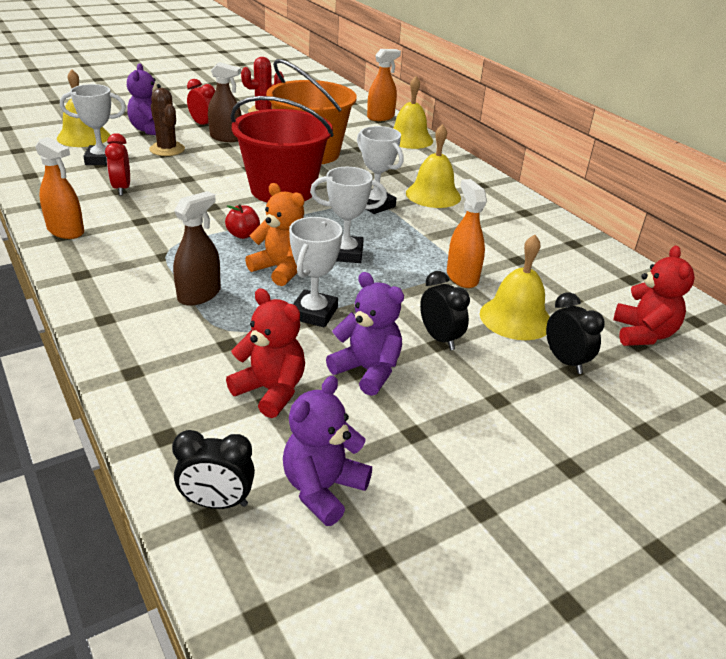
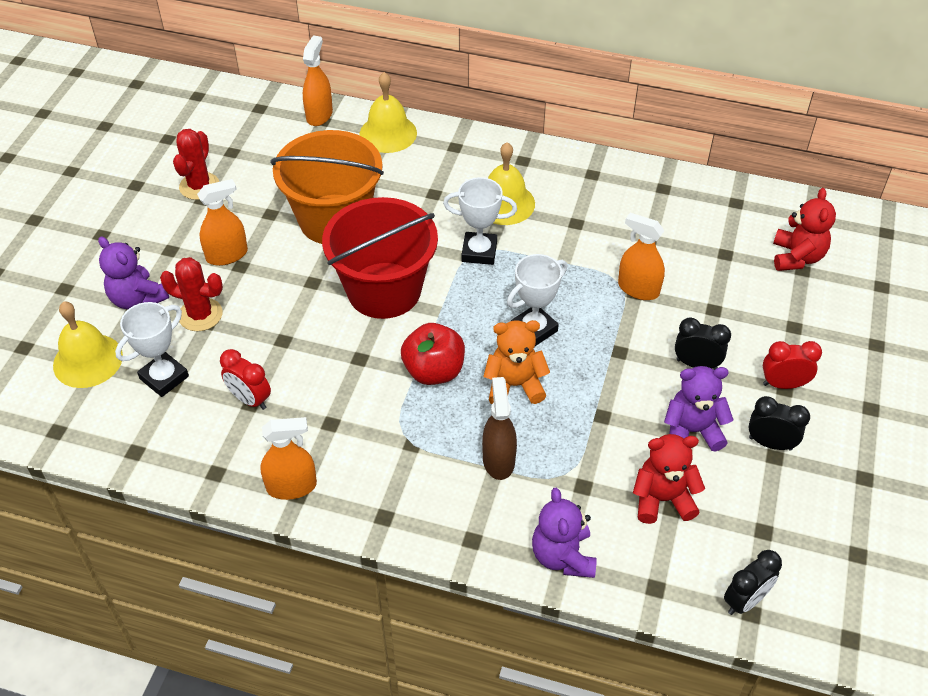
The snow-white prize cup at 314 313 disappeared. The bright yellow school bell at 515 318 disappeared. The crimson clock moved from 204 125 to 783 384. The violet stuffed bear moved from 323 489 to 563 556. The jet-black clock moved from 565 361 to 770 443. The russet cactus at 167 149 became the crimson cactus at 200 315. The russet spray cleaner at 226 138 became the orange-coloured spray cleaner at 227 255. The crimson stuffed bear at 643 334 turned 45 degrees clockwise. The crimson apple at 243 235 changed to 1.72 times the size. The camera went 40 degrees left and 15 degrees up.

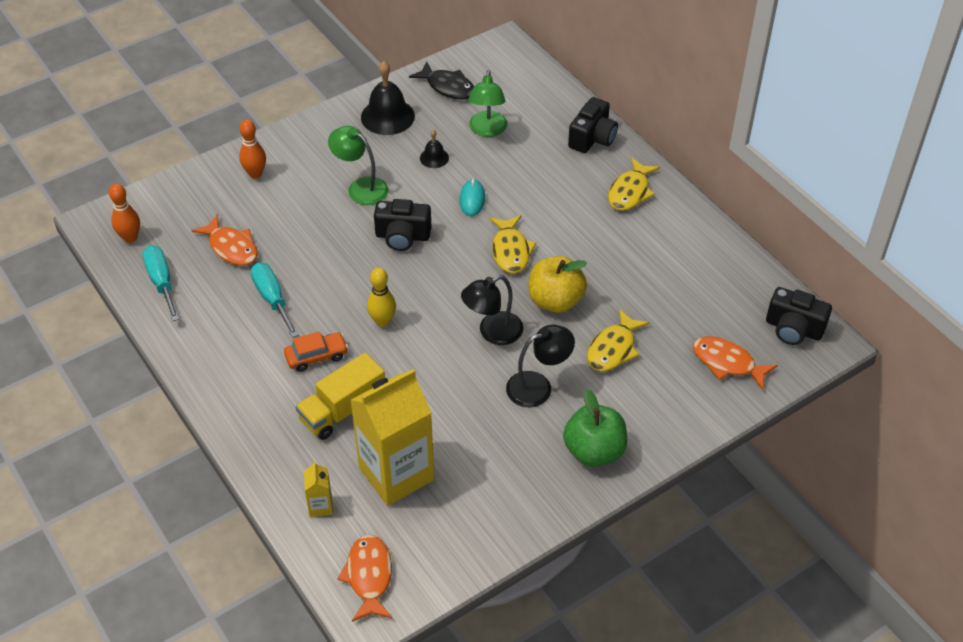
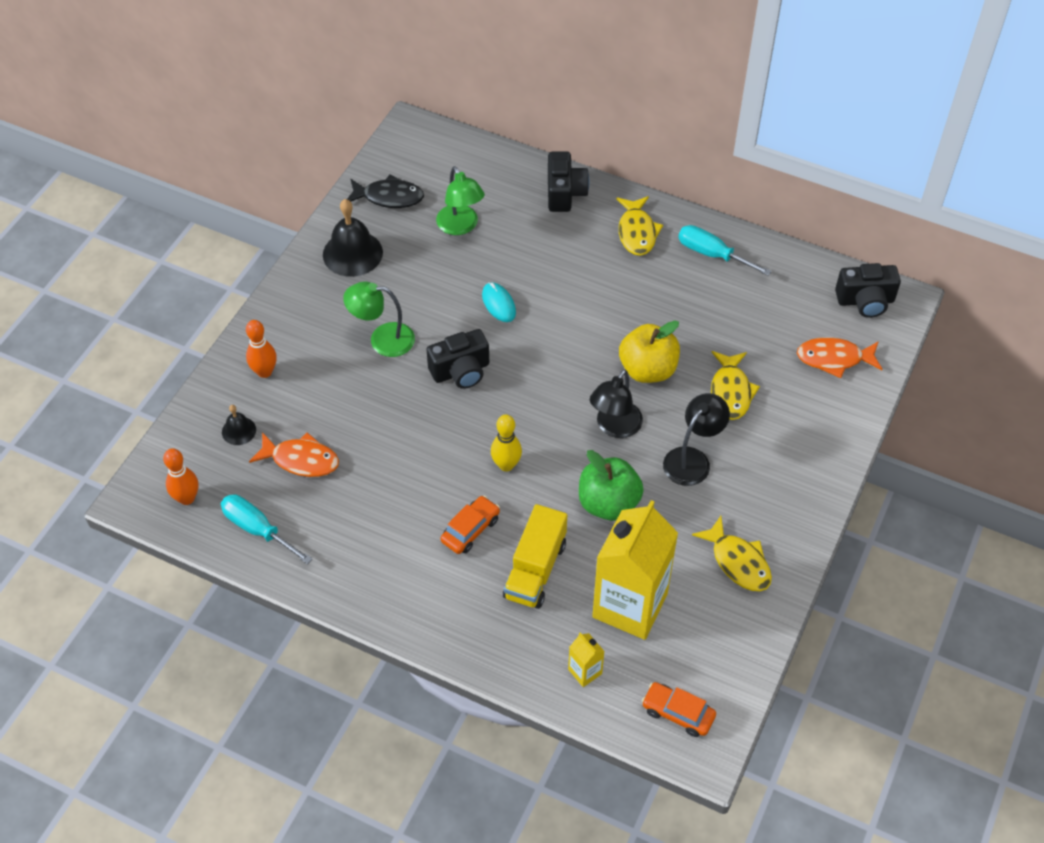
The aqua hand screwdriver moved from 272 299 to 712 254. The jet-black school bell moved from 434 158 to 239 431. The bright yellow fish figure moved from 510 251 to 738 562. The green apple moved from 594 451 to 608 503. The orange-coloured fish figure at 369 576 was replaced by the orange-coloured automobile at 678 713. The camera went 30 degrees left and 5 degrees up.

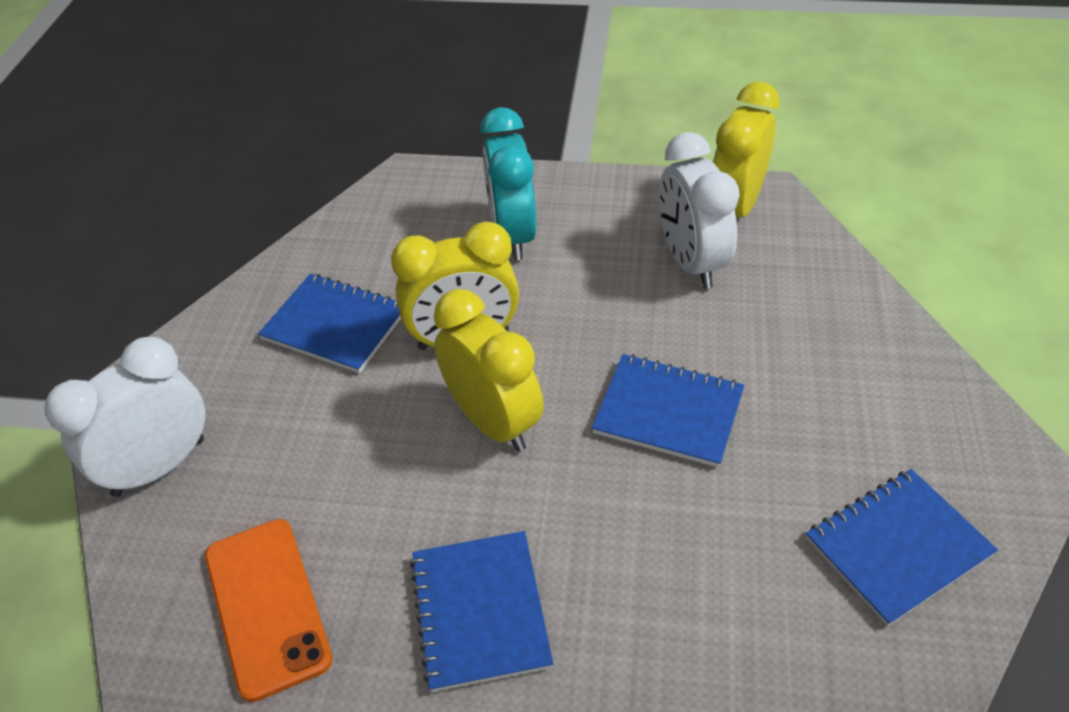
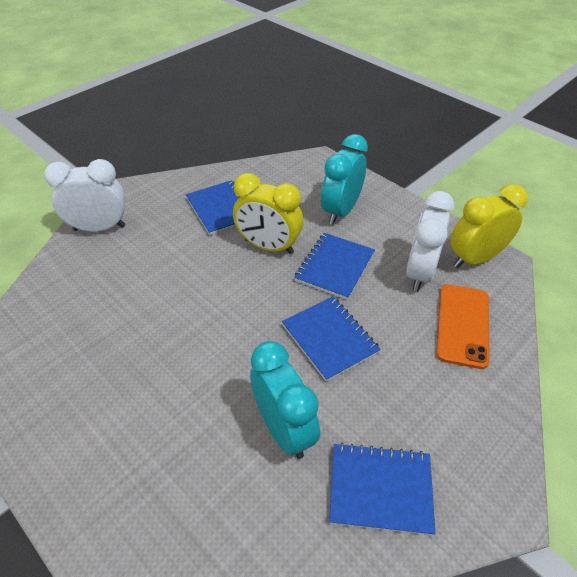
The bright yellow clock at 493 421 disappeared. The aqua clock at 284 429 appeared. The orange-coloured smartphone moved from 267 606 to 462 325. The blue notebook moved from 480 611 to 334 267. The camera went 35 degrees right and 0 degrees up.

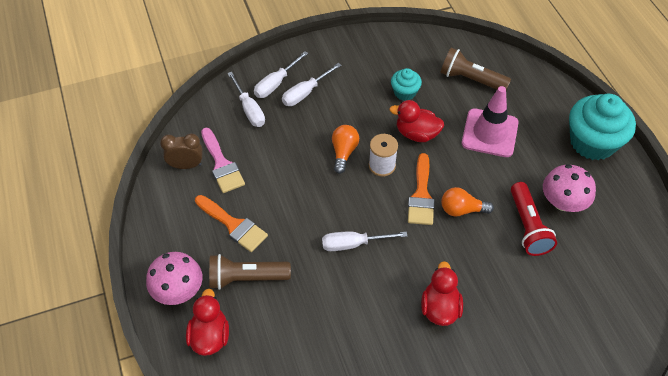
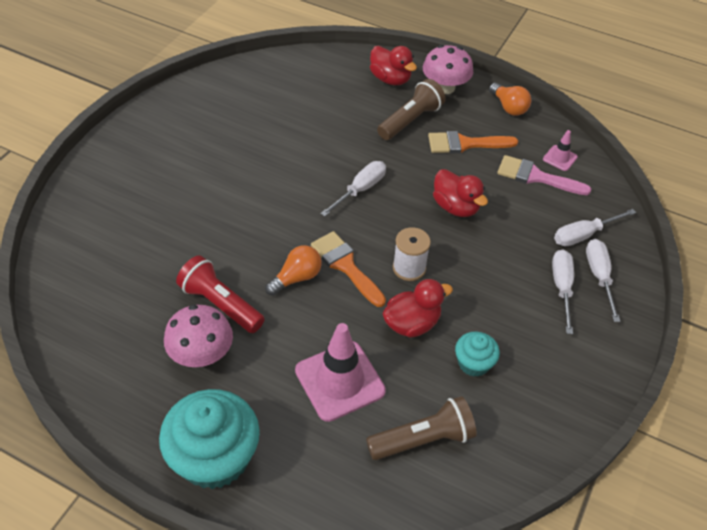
The orange-coloured bulb moved from 344 152 to 508 107. The crimson duck moved from 440 308 to 455 207. The russet clock at 186 165 was replaced by the rose-pink safety cone at 560 158. The snow-white hand screwdriver at 249 109 turned 45 degrees counterclockwise. The camera went 135 degrees right and 5 degrees down.

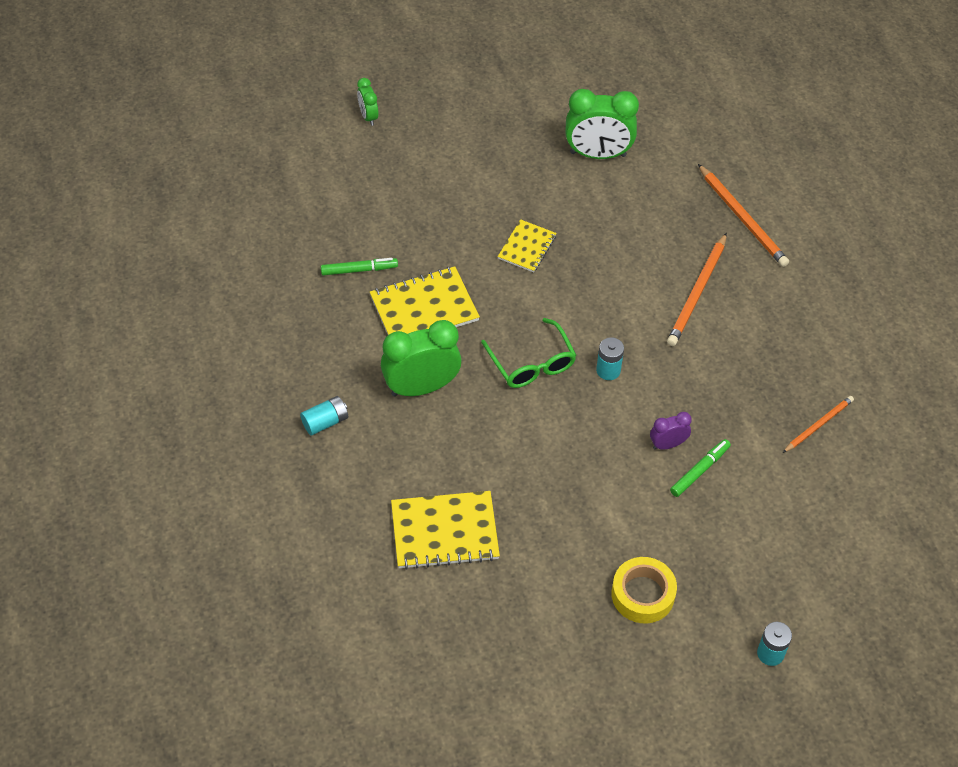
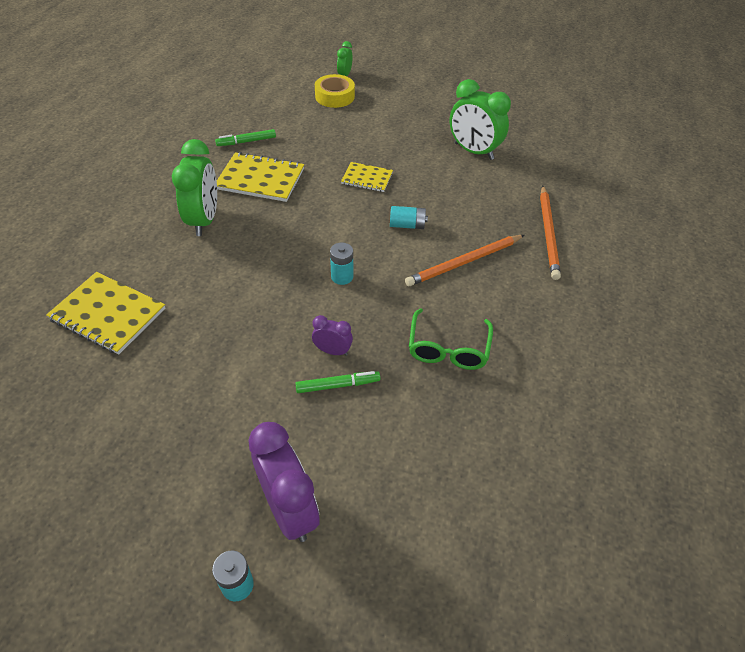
The orange-coloured wooden pencil at 818 425 disappeared. The violet clock at 289 509 appeared. The aqua power cell moved from 325 422 to 407 225. The green spectacles moved from 532 363 to 448 349. The bright yellow tape moved from 642 594 to 335 96. The green marker at 359 270 turned 135 degrees clockwise. The green clock at 421 387 turned 75 degrees clockwise. The bright yellow notebook at 527 247 turned 45 degrees clockwise. The camera went 35 degrees right and 5 degrees down.

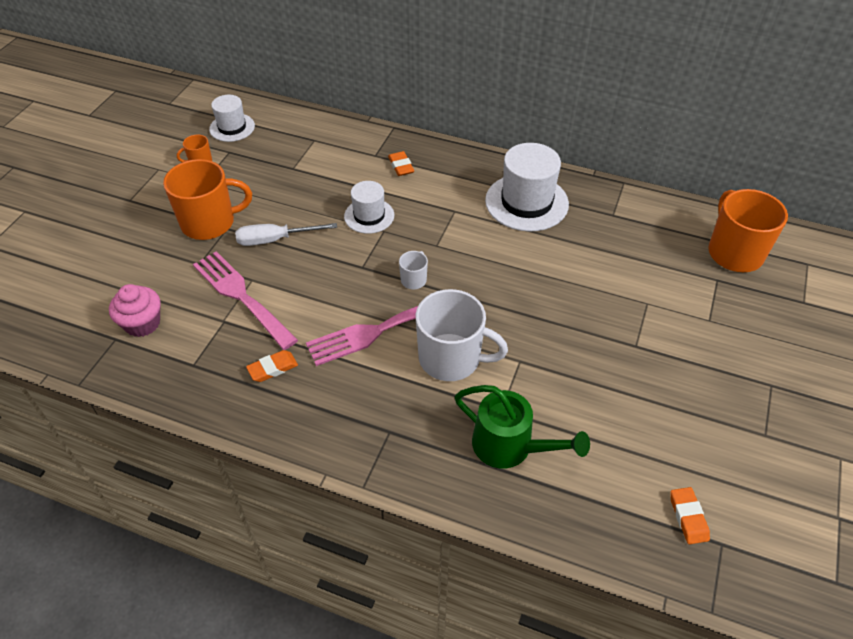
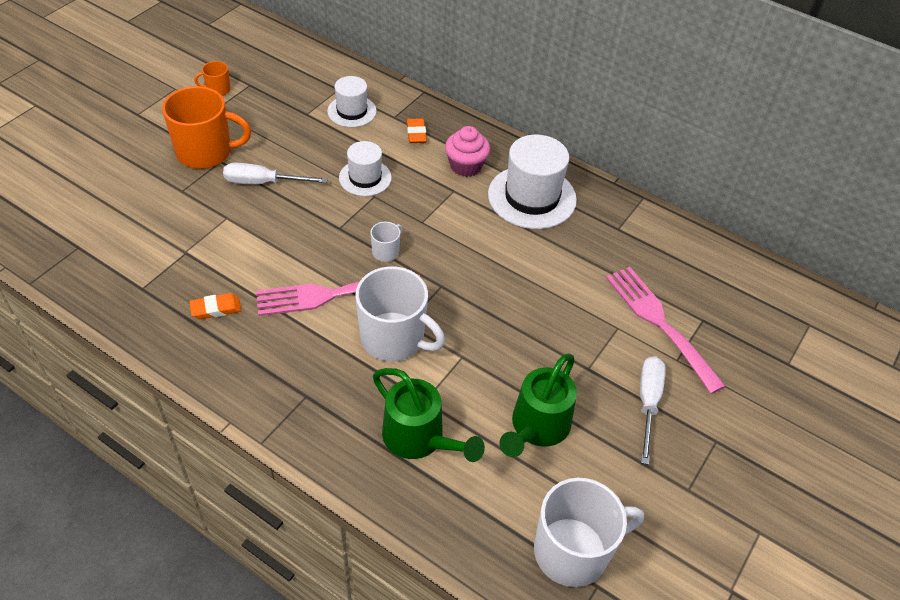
The orange-coloured mug at 734 252 disappeared. The green watering can at 536 428 appeared. The snow-white hand screwdriver at 648 403 appeared. The rose-pink muffin moved from 142 323 to 466 166. The rose-pink dinner fork moved from 241 296 to 659 323. The snow-white hat moved from 232 127 to 352 111. The orange-coloured pencil eraser at 688 517 was replaced by the snow-white mug at 573 551. The camera went 10 degrees right and 0 degrees up.

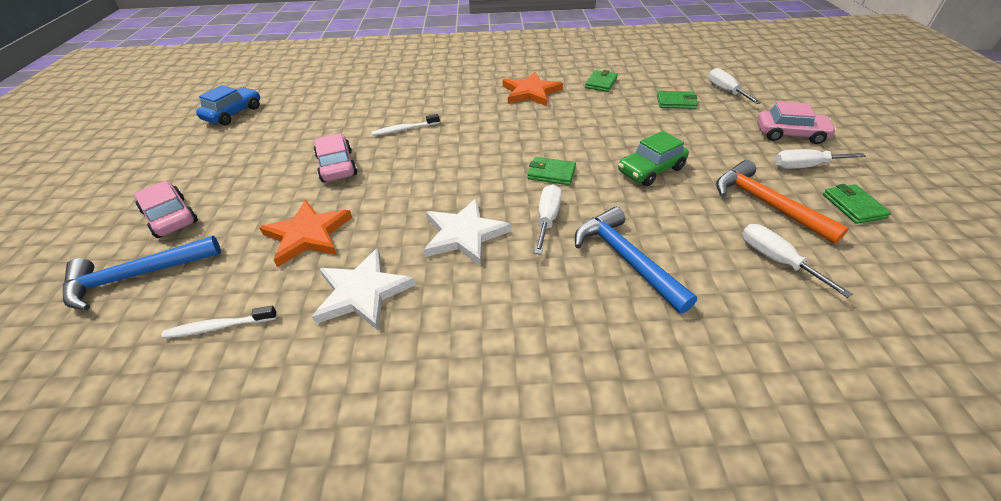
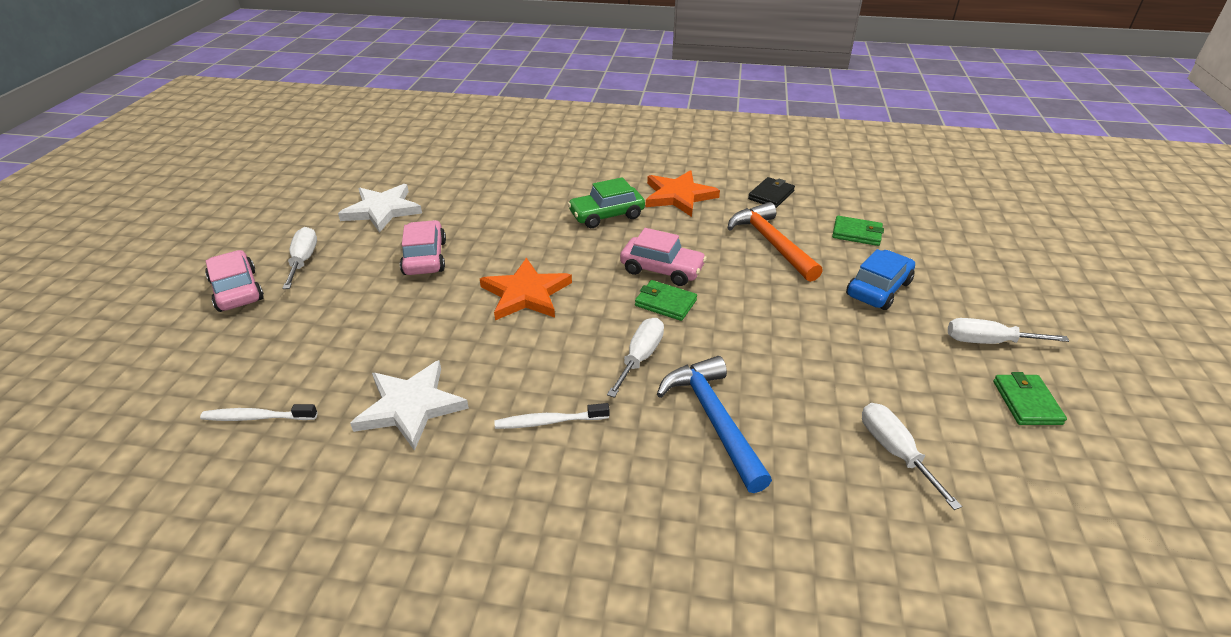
The blue carpenter's hammer at 136 276 disappeared. The blue automobile moved from 233 113 to 878 289. The orange-coloured star moved from 308 235 to 526 293. The snow-white toothbrush moved from 405 129 to 549 421. The snow-white star moved from 464 234 to 382 210. The green automobile moved from 650 170 to 606 215. The snow-white hand screwdriver moved from 725 91 to 303 260. The orange-coloured carpenter's hammer moved from 766 204 to 771 243. The rose-pink automobile moved from 790 134 to 662 269. The green wallet at 601 83 became the jet-black wallet at 771 195. The camera went 10 degrees right and 5 degrees down.

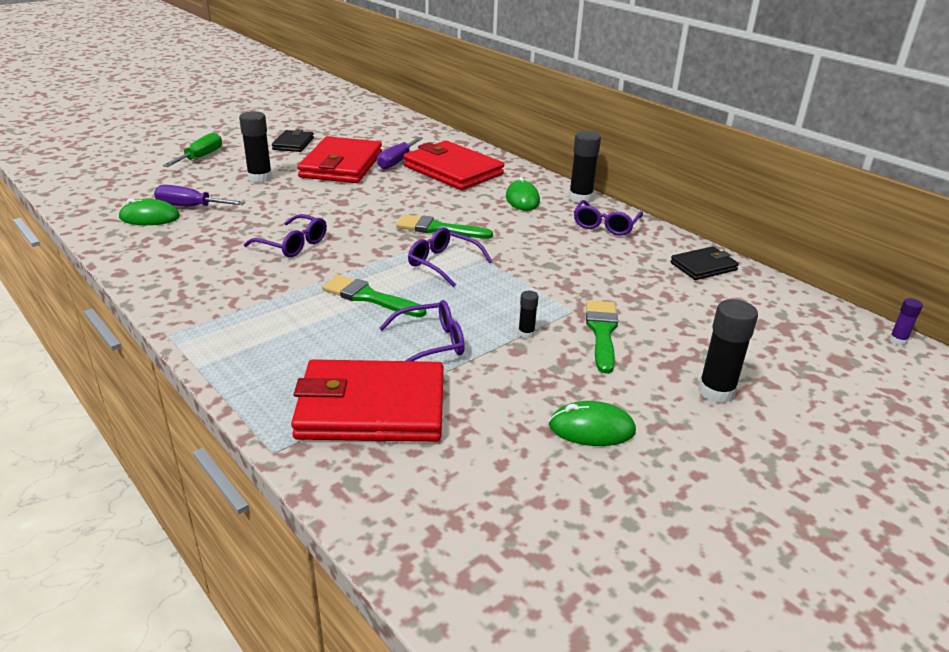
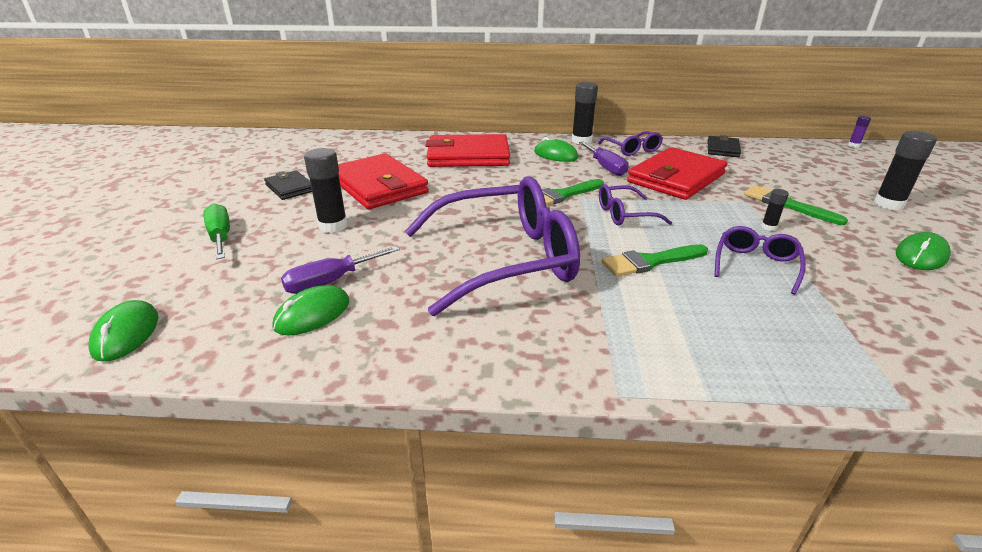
The green PC mouse at 126 334 appeared. The crimson wallet moved from 371 407 to 676 178. The violet hand screwdriver moved from 396 162 to 605 167. The violet spectacles at 292 244 changed to 2.17 times the size. The camera went 45 degrees left and 0 degrees up.

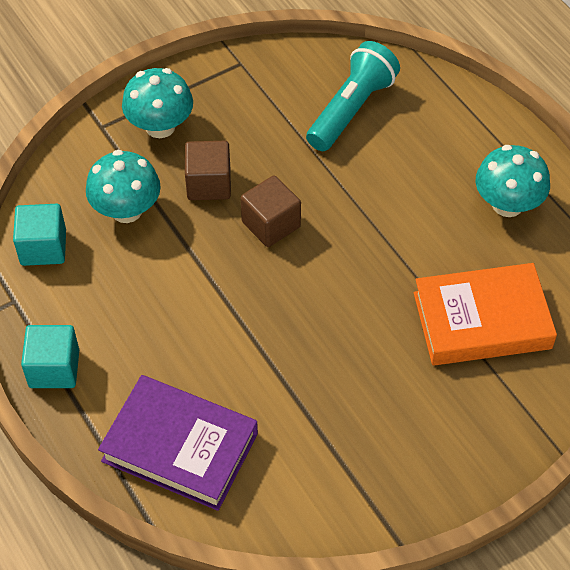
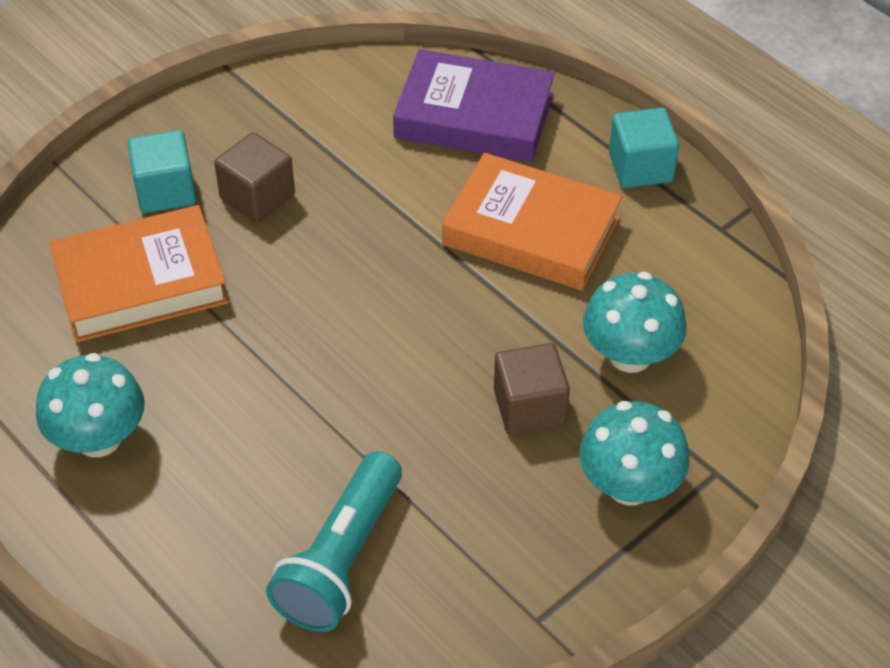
The orange-coloured book at 531 231 appeared. The aqua cube moved from 43 247 to 165 191. The russet cube moved from 271 224 to 257 197. The camera went 170 degrees right and 5 degrees down.

